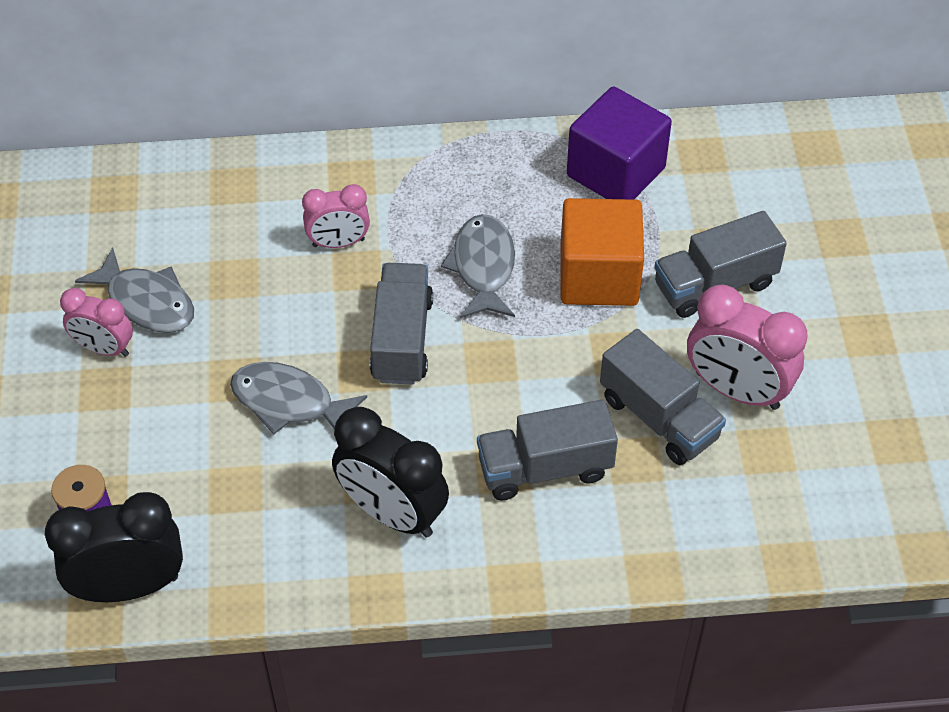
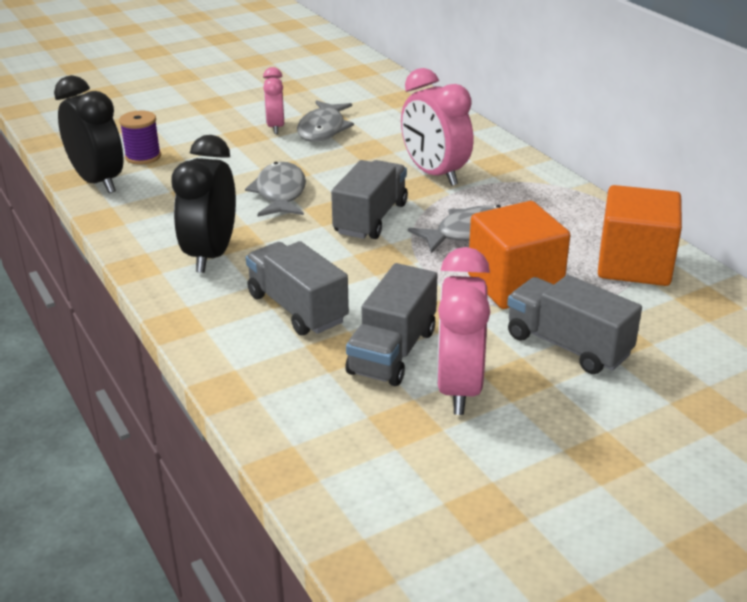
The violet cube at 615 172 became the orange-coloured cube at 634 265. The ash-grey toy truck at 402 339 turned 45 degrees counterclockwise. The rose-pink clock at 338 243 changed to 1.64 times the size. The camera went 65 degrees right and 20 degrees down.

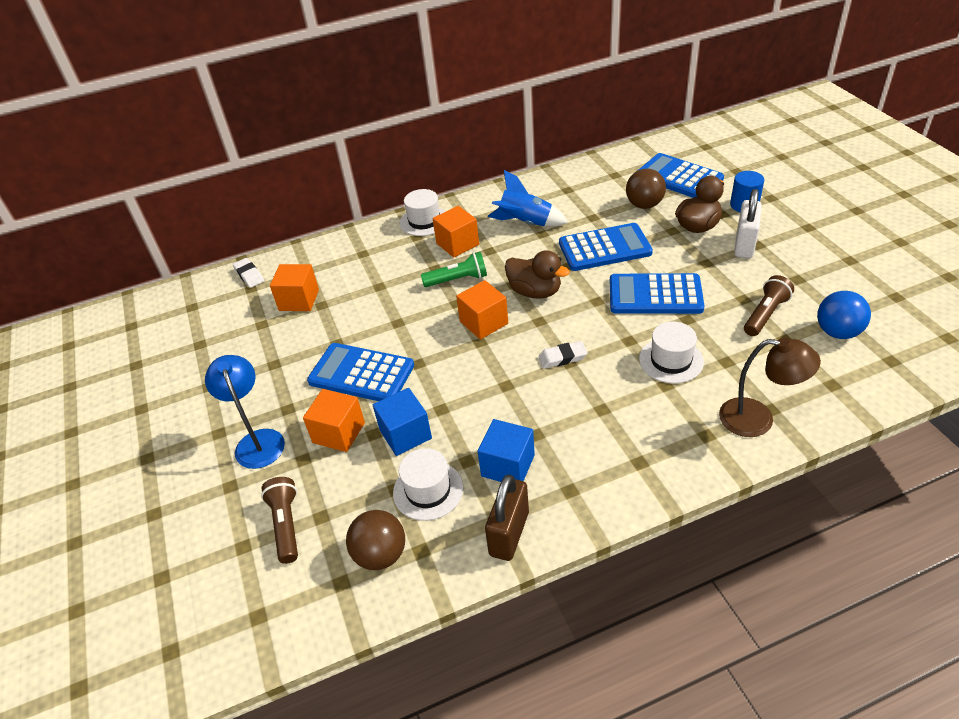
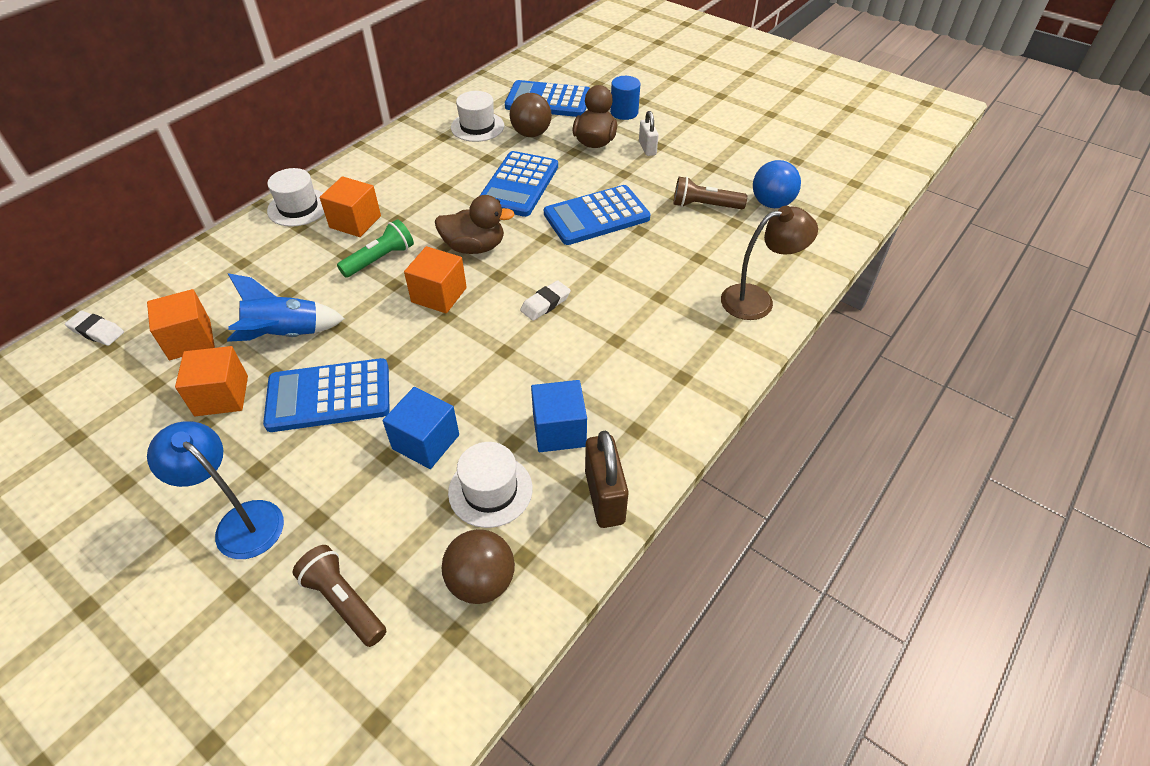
The orange-coloured cube moved from 339 433 to 221 396. The blue rocket moved from 525 223 to 286 335. The snow-white hat moved from 671 360 to 477 127. The blue adding machine at 604 248 turned 150 degrees clockwise. The russet torch at 765 314 turned 90 degrees counterclockwise. The snow-white small lock at 744 245 changed to 0.62 times the size. The camera went 35 degrees left and 5 degrees up.

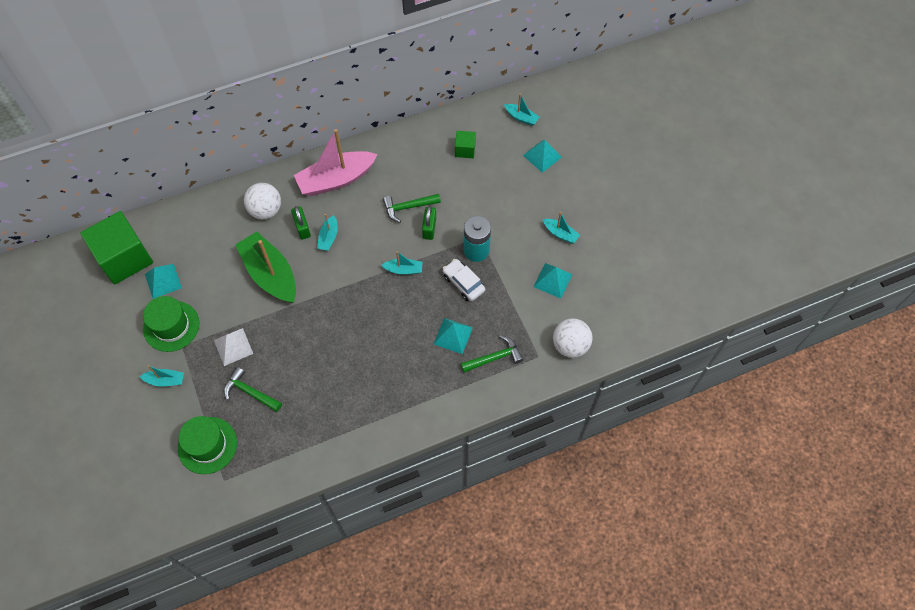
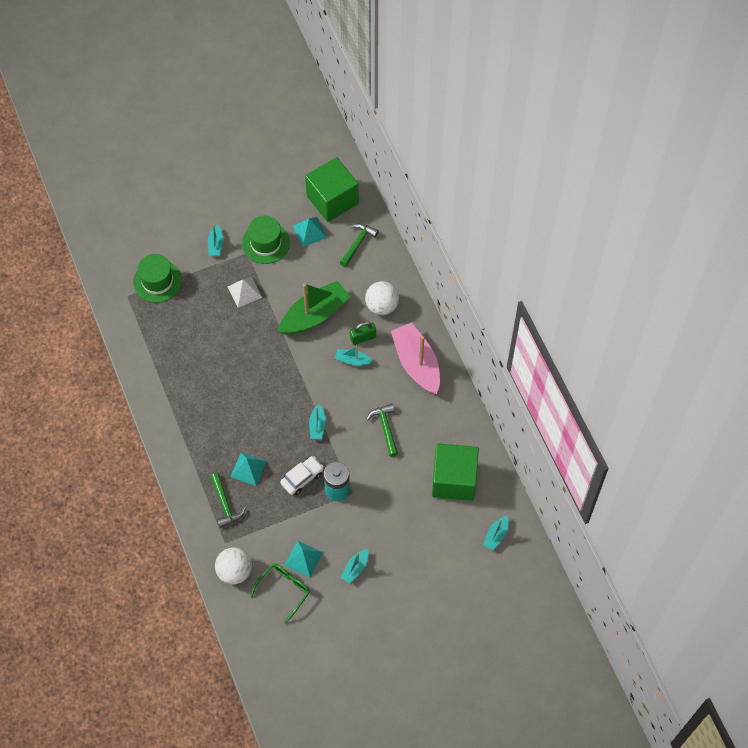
The green small lock at 429 228 disappeared. The aqua pyramid at 542 156 disappeared. The green spectacles at 284 590 appeared. The green carpenter's hammer moved from 250 392 to 358 243. The green cube at 465 150 changed to 2.16 times the size. The camera went 90 degrees right and 0 degrees up.

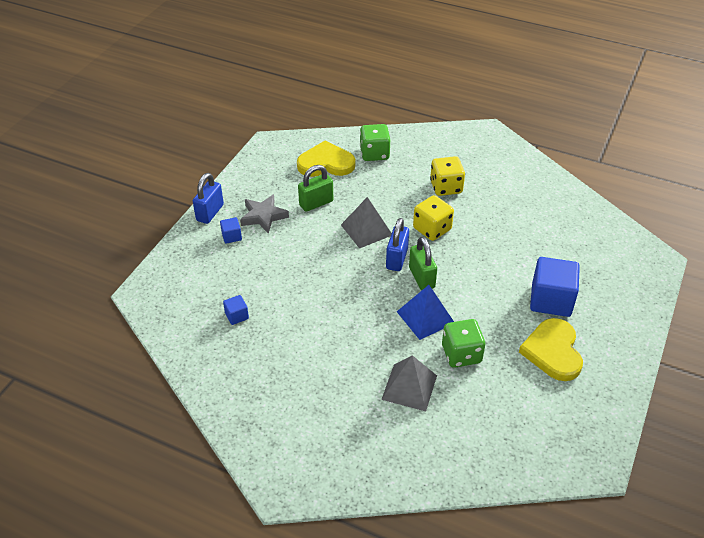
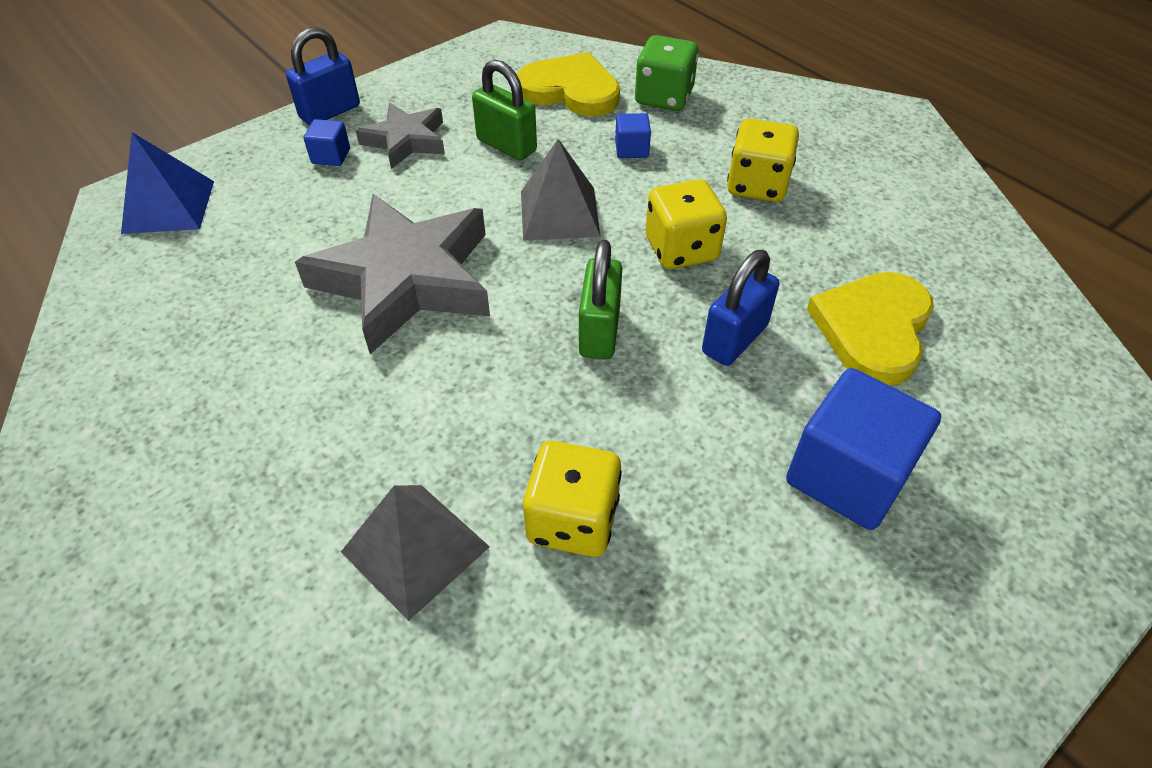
The ash-grey star at 406 279 appeared. The blue cube moved from 236 316 to 631 149. The blue small lock moved from 396 259 to 734 339. The blue pyramid moved from 425 317 to 168 206. The bright yellow heart moved from 553 351 to 873 329. The green dice at 461 354 became the bright yellow dice at 573 520. The green small lock at 316 203 turned 45 degrees clockwise. The camera went 25 degrees right and 5 degrees up.

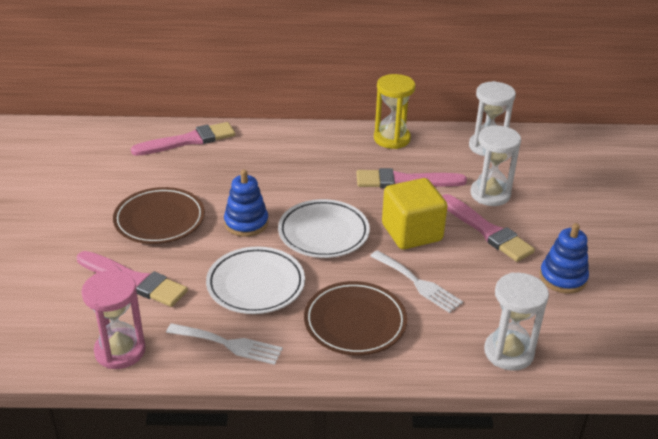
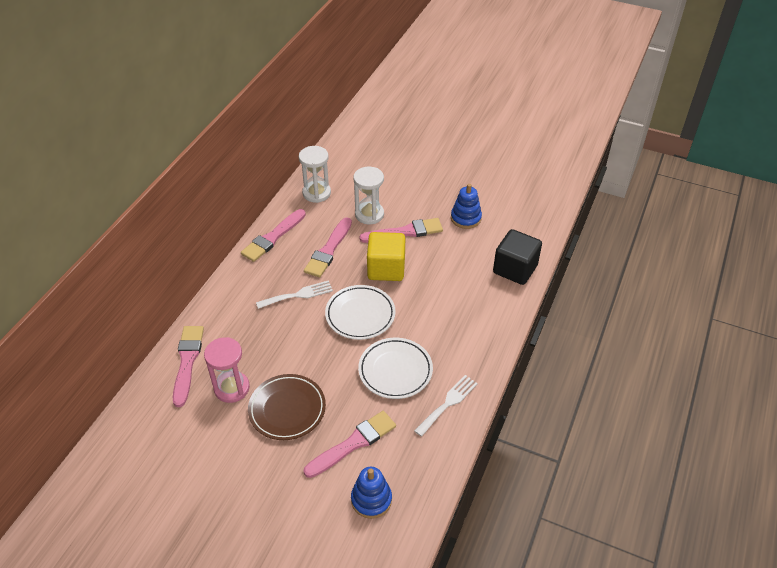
The russet flat dish at 355 322 disappeared. The rose-pink hourglass moved from 120 351 to 232 388. The blue stacking toy moved from 246 223 to 371 499. The snow-white dinner fork moved from 418 283 to 298 295. The bright yellow hourglass at 392 139 was replaced by the rose-pink brush at 273 237. The snow-white hourglass at 508 352 was replaced by the jet-black cube at 515 269. The camera went 65 degrees left and 10 degrees up.

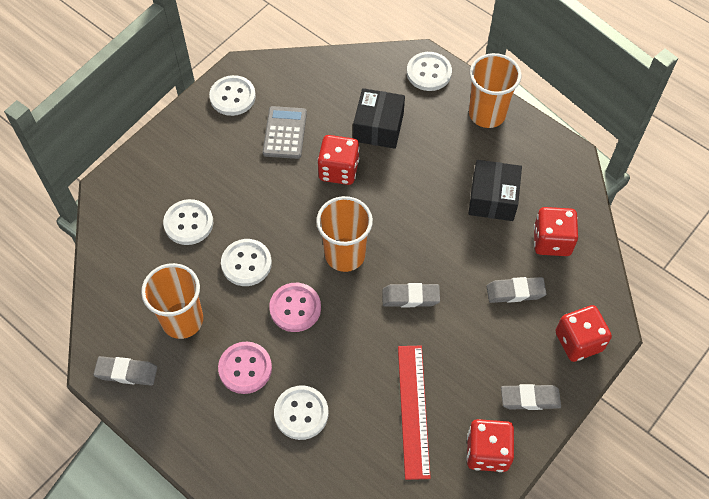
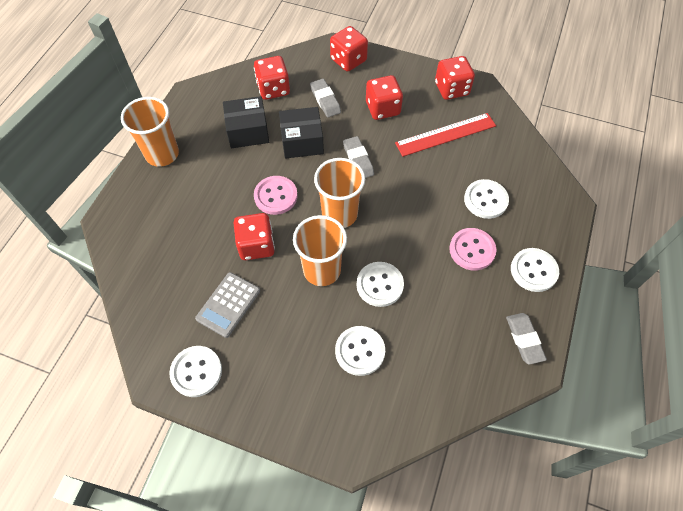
The ash-grey pencil eraser at 530 399 disappeared. The crimson dice at 382 108 appeared. The orange-coloured beaker moved from 182 320 to 322 270. The rose-pink button moved from 295 308 to 275 196. The jet-black box moved from 378 127 to 302 141. The snow-white button moved from 429 72 to 533 270. The ash-grey adding machine at 285 133 turned 45 degrees counterclockwise. The camera went 110 degrees left and 0 degrees up.

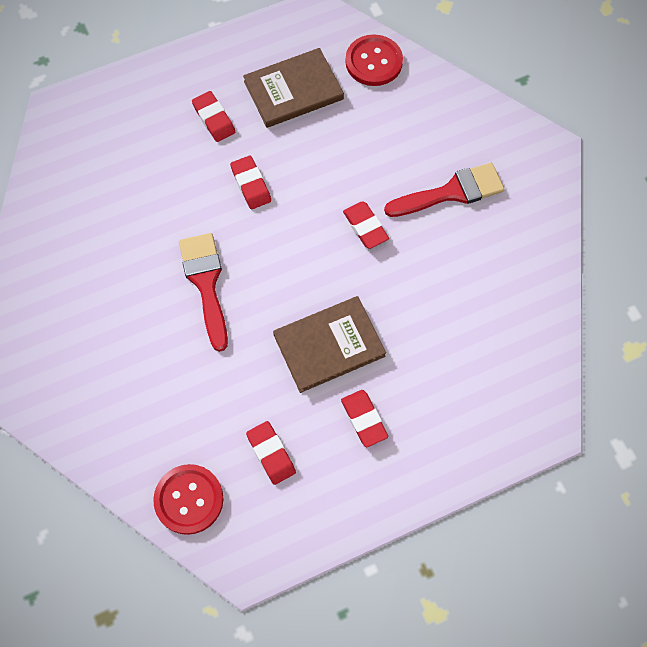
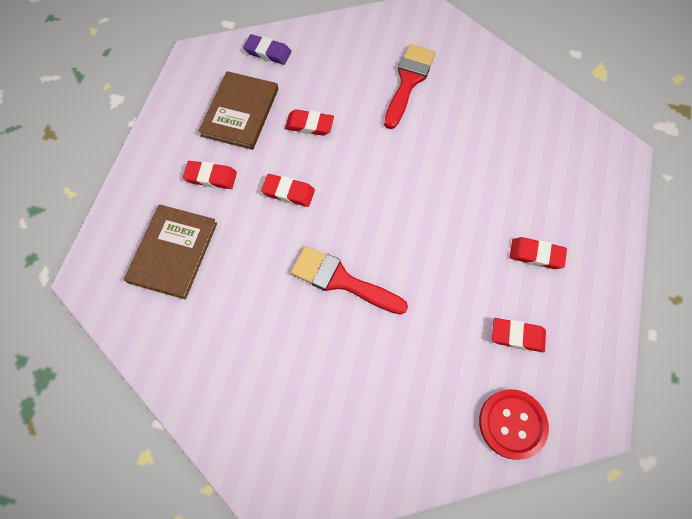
The russet book moved from 329 345 to 173 252. The crimson pencil eraser moved from 365 227 to 309 125. The crimson button at 373 62 was replaced by the violet pencil eraser at 268 52. The camera went 50 degrees left and 0 degrees up.

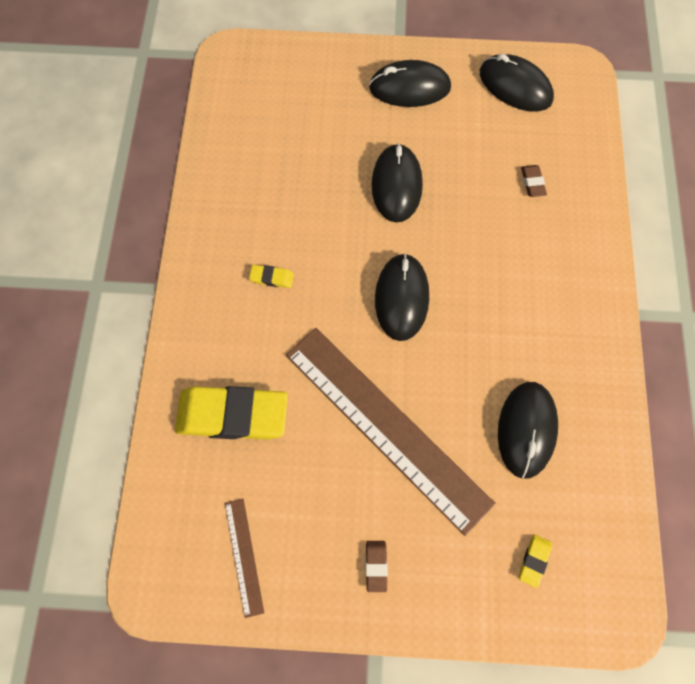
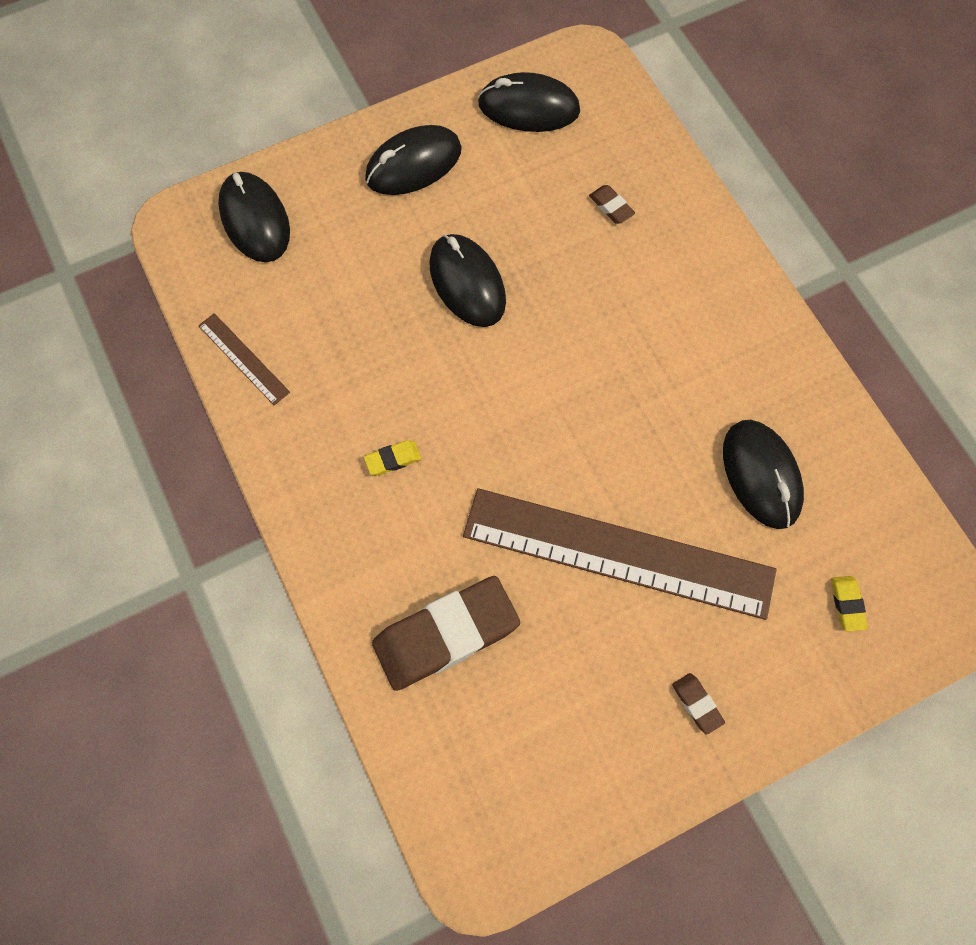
The russet straightedge moved from 244 556 to 244 358. The jet-black PC mouse moved from 401 298 to 255 220. The bright yellow pencil eraser at 232 415 became the russet pencil eraser at 446 635. The camera went 30 degrees left and 0 degrees up.

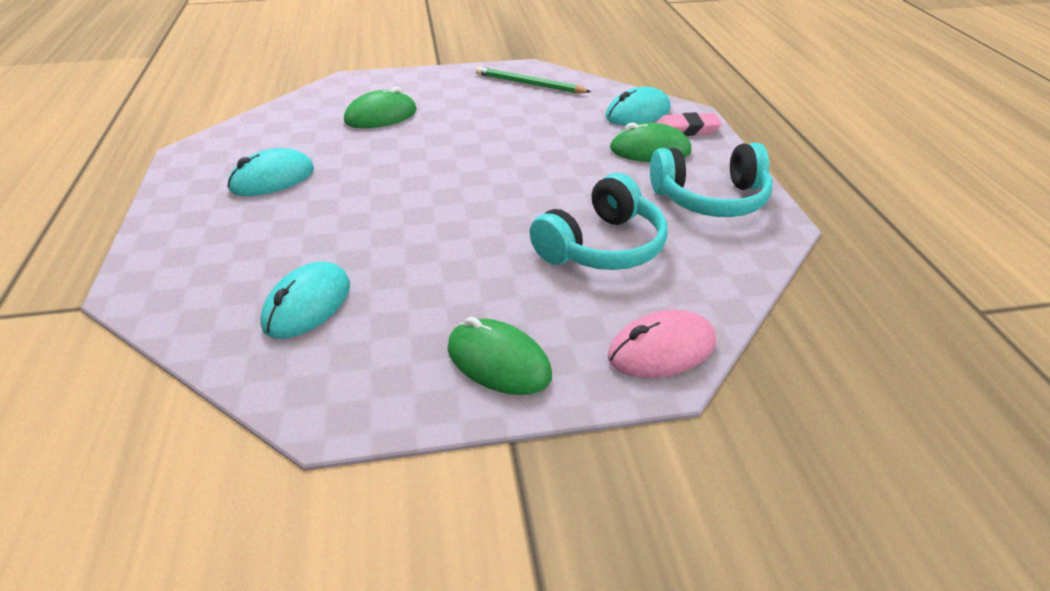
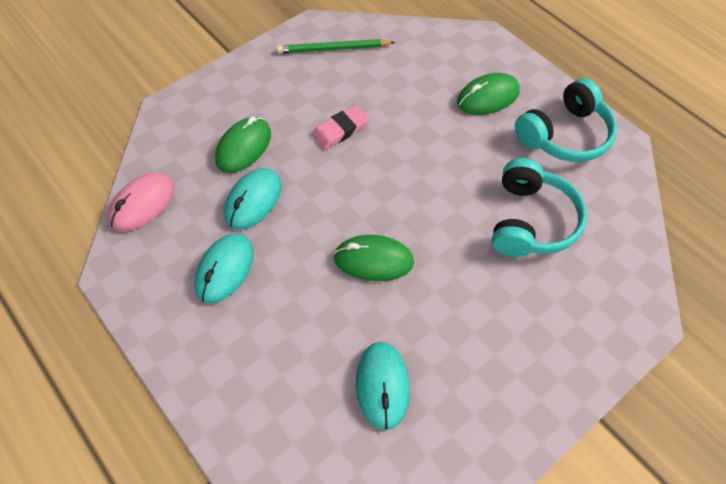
The green PC mouse moved from 498 362 to 373 260. The aqua PC mouse moved from 637 113 to 253 201. The rose-pink PC mouse moved from 661 350 to 142 204. The rose-pink pencil eraser moved from 687 129 to 340 130. The camera went 30 degrees left and 20 degrees up.

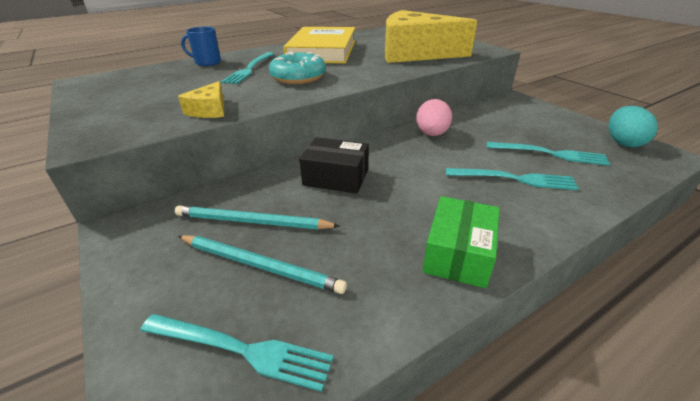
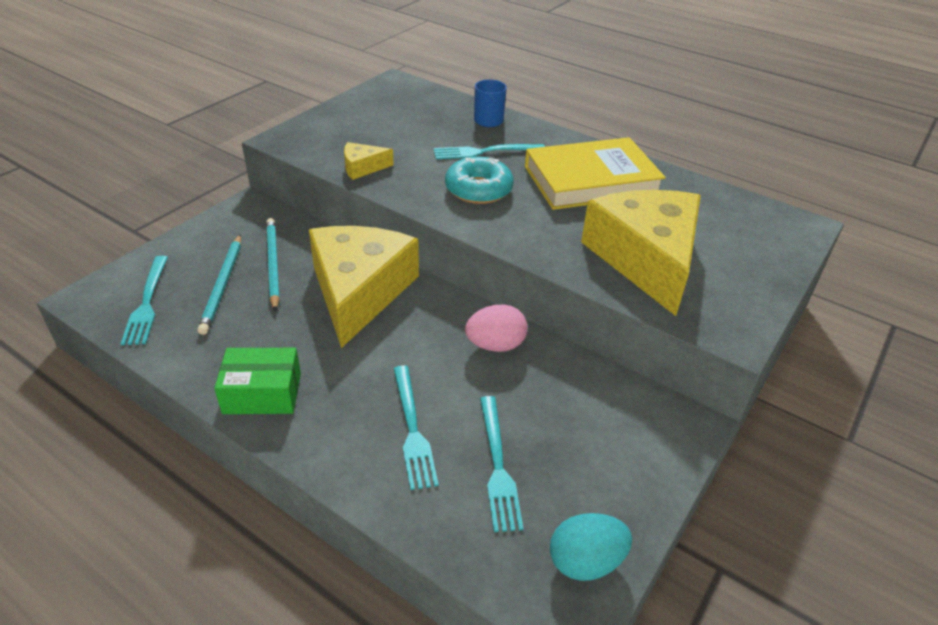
The jet-black box at 336 177 was replaced by the bright yellow piece of cheese at 359 291. The camera went 65 degrees right and 5 degrees up.

